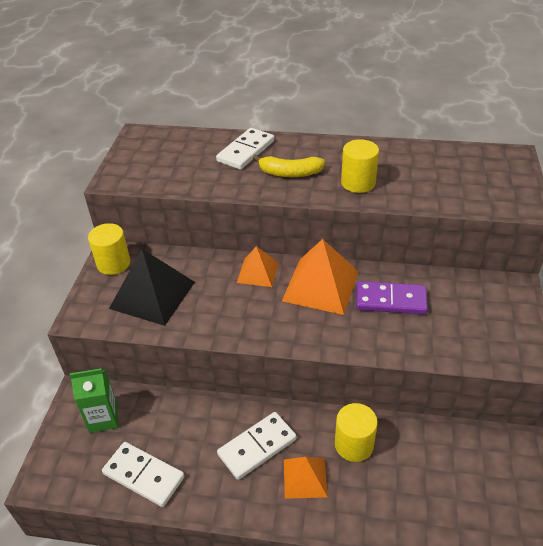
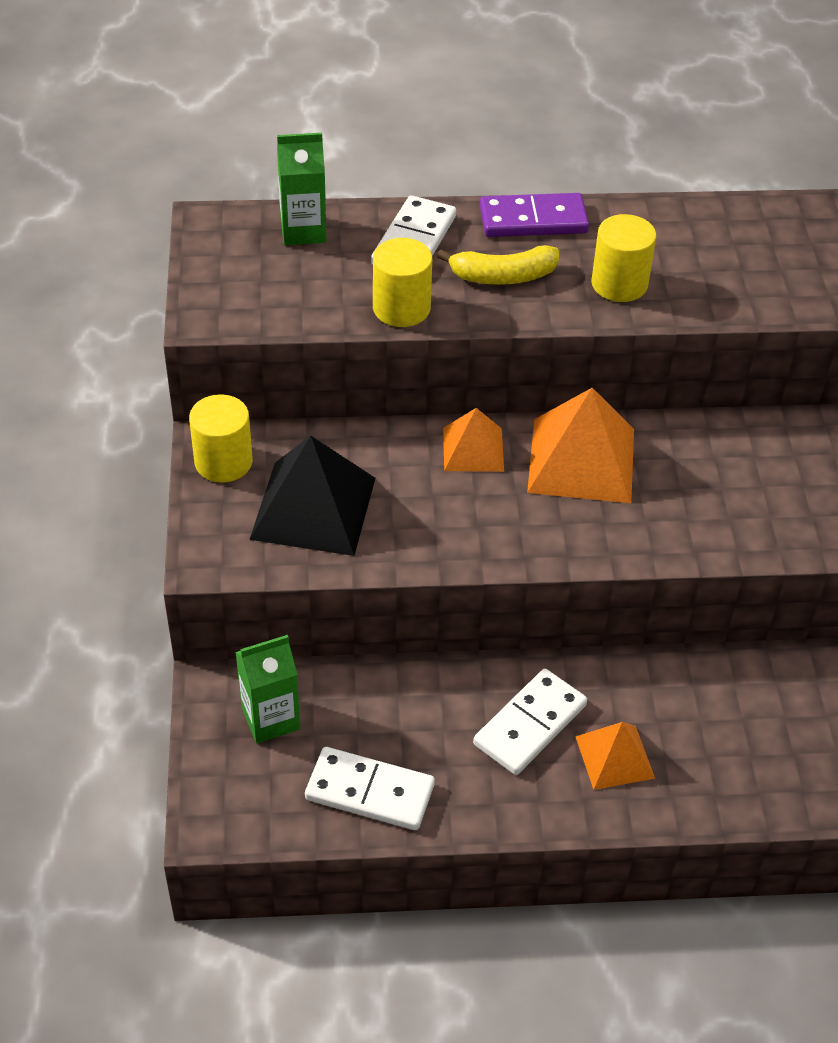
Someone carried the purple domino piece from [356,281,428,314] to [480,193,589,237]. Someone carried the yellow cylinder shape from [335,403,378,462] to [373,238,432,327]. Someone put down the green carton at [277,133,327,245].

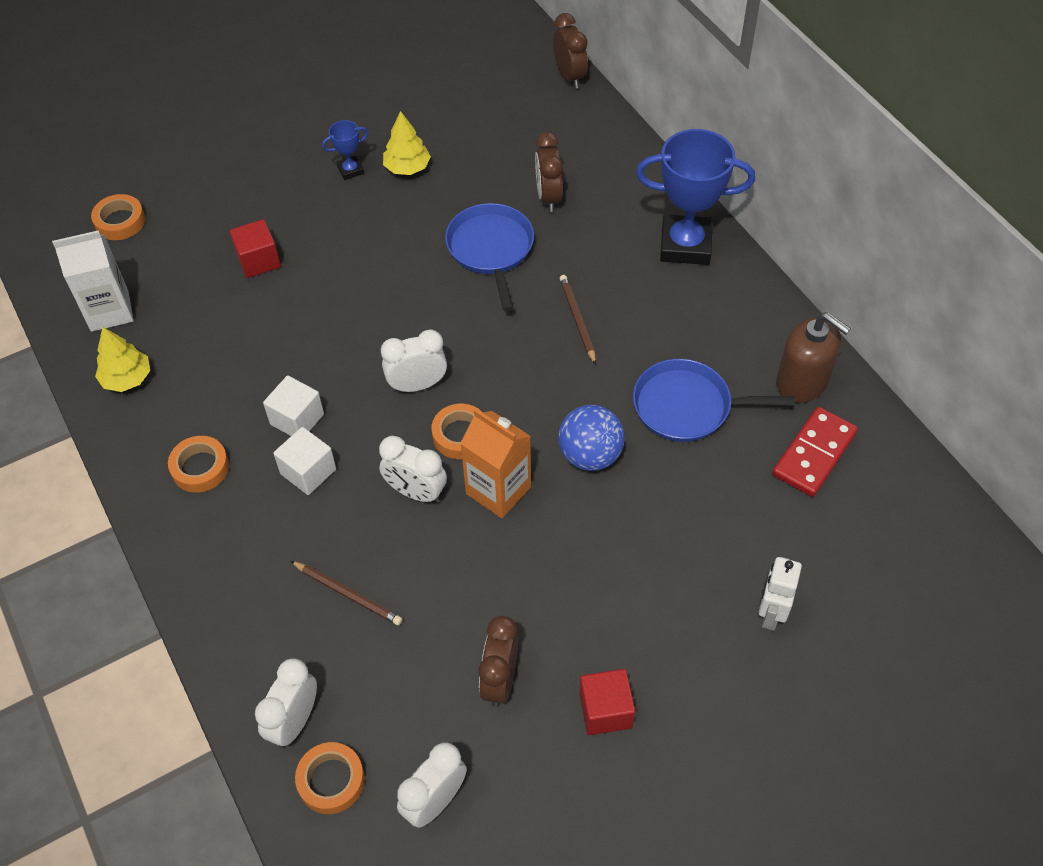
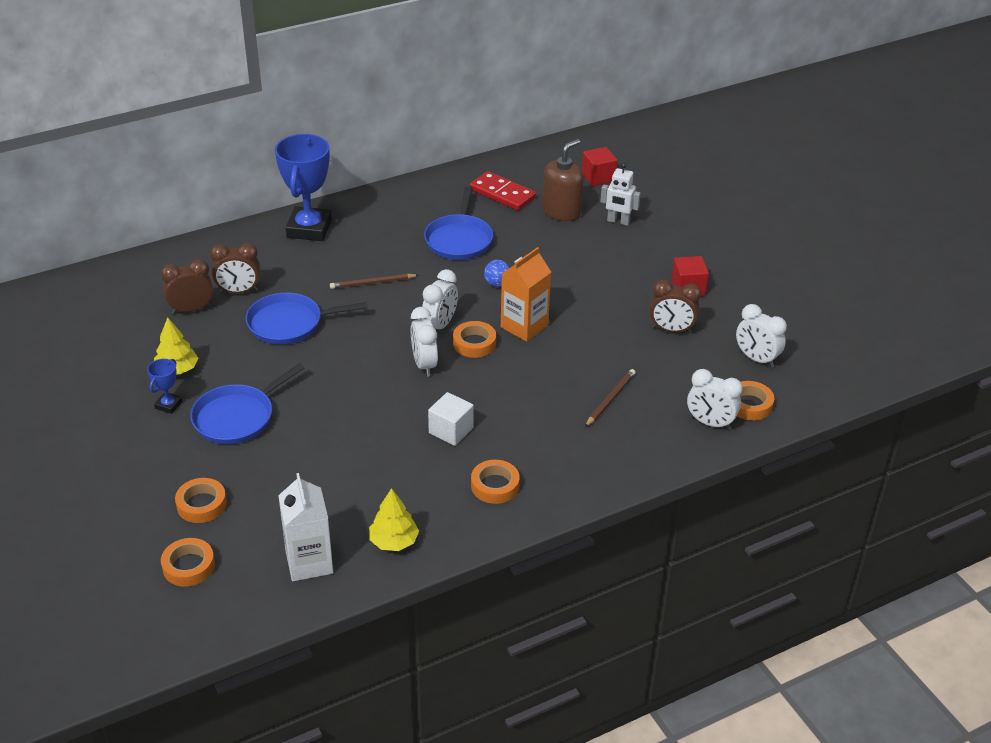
Someone carried the russet alarm clock from [553,13,588,89] to [161,259,213,314]. Someone rotated the cobalt award cup at [322,120,368,180] by 45 degrees clockwise. Someone carried the scarlet cube from [229,219,281,278] to [582,147,618,186]. Someone carried the russet soap dispenser from [776,312,851,403] to [542,139,584,221]. Someone scaled the cobalt play ball at [558,405,625,471] by 0.58. Someone took away the snow-white cube at [273,427,336,495]. Someone carried the snow-white alarm clock from [379,436,447,503] to [422,269,458,329]. Someone put down the cobalt pan at [190,363,304,444]. Someone put down the orange-coloured tape at [175,478,227,523].

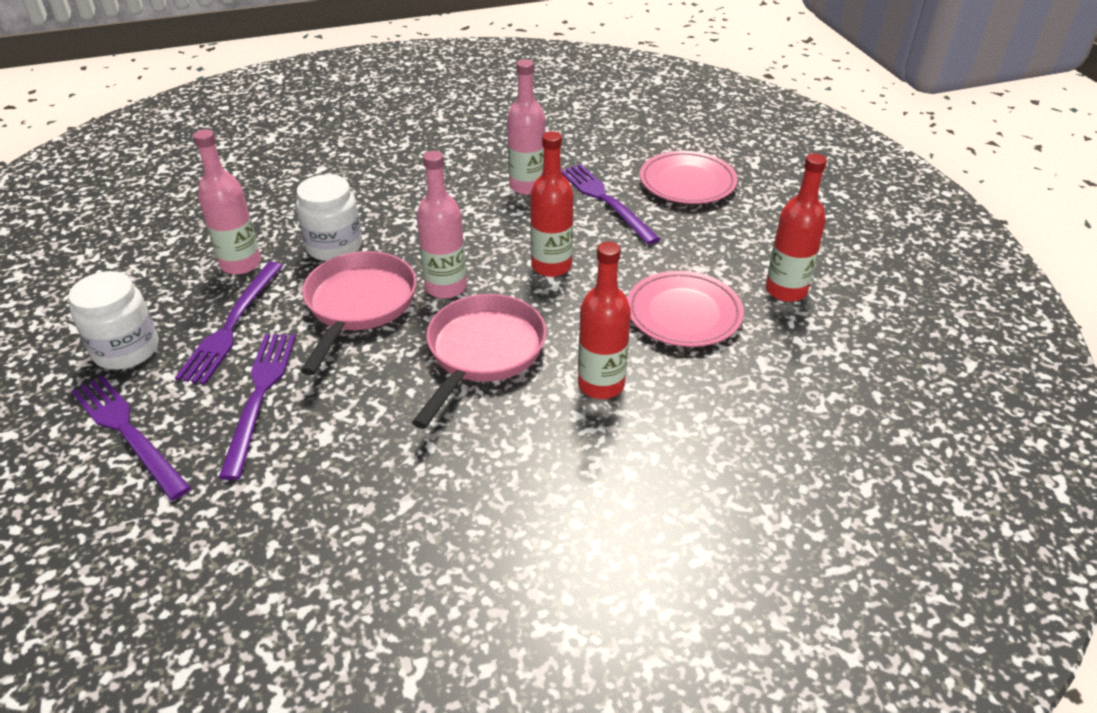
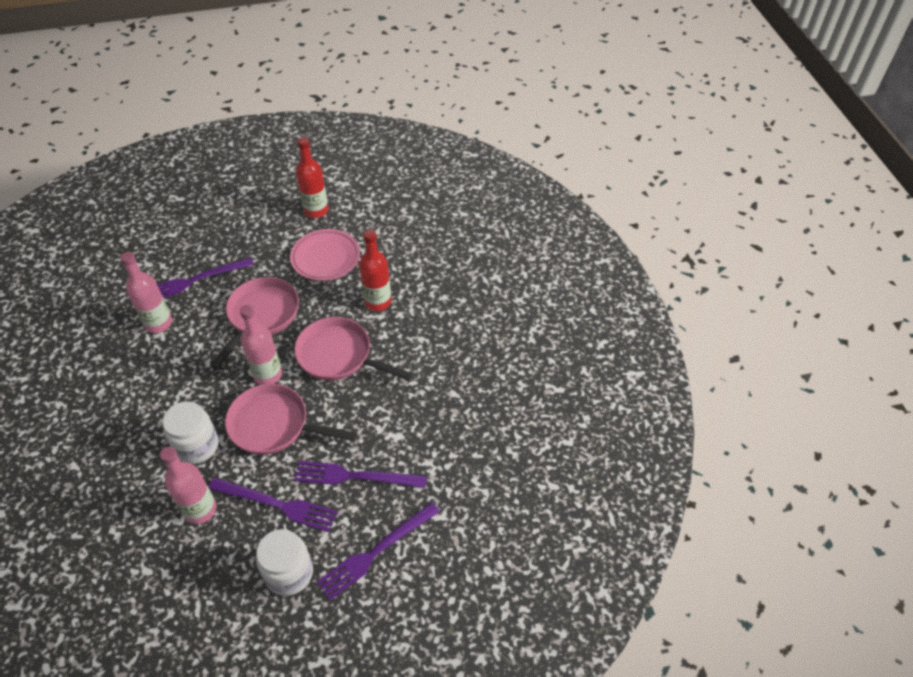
Someone swapped the scarlet drink bottle at [530,131,574,277] for the rosy pan at [210,277,299,369]. Someone took away the rosy flat dish at [640,151,738,204].

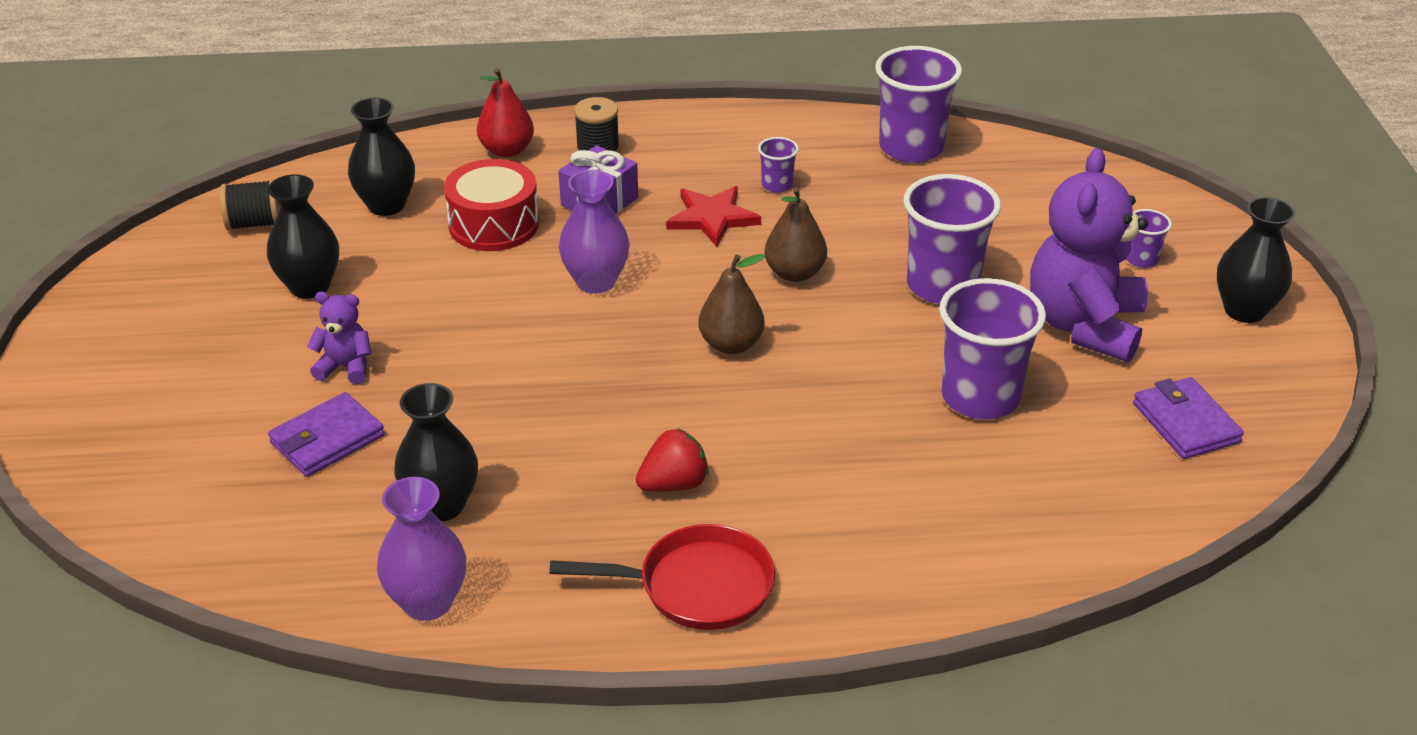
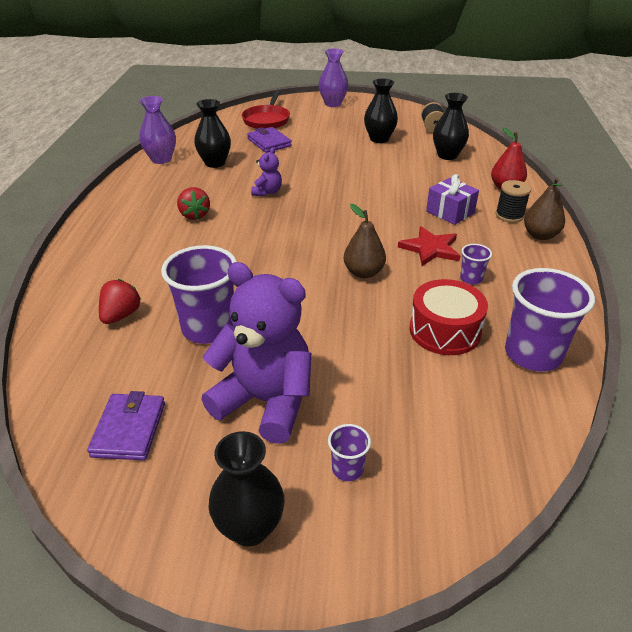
Someone carried the scarlet drum from [444,159,539,251] to [409,279,488,355]. Someone carried the purple flower vase from [559,170,630,294] to [319,49,349,107]. Someone took away the purple cup at [903,174,1001,304]. Someone carried the russet toy pear from [698,254,765,354] to [524,177,565,240]. Someone carried the purple teddy bear from [307,292,371,384] to [251,147,282,196]. Someone rotated the purple wallet at [1133,377,1244,459] by 75 degrees counterclockwise. Someone carried the scarlet pan from [549,524,775,630] to [242,90,290,129]. Someone put down the scarlet toy strawberry at [99,279,141,324].

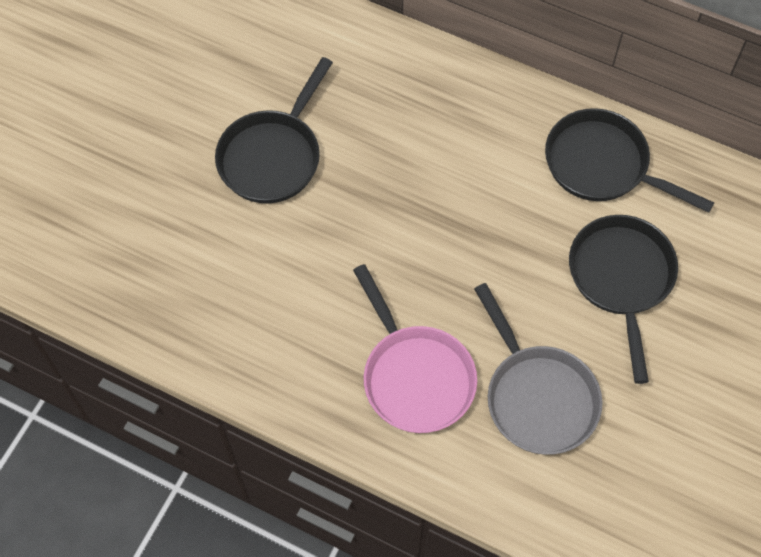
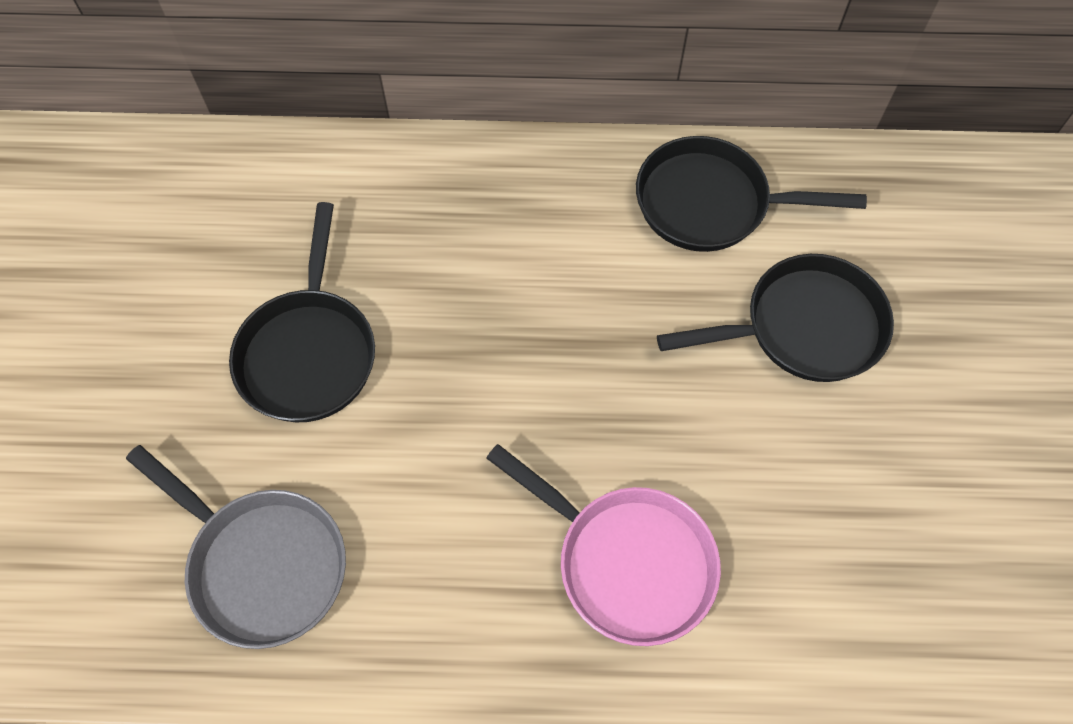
Someone rotated the jet-black pan at [569,215,678,384] by 105 degrees clockwise. Someone carried the ash-grey pan from [474,283,603,455] to [126,445,346,649].

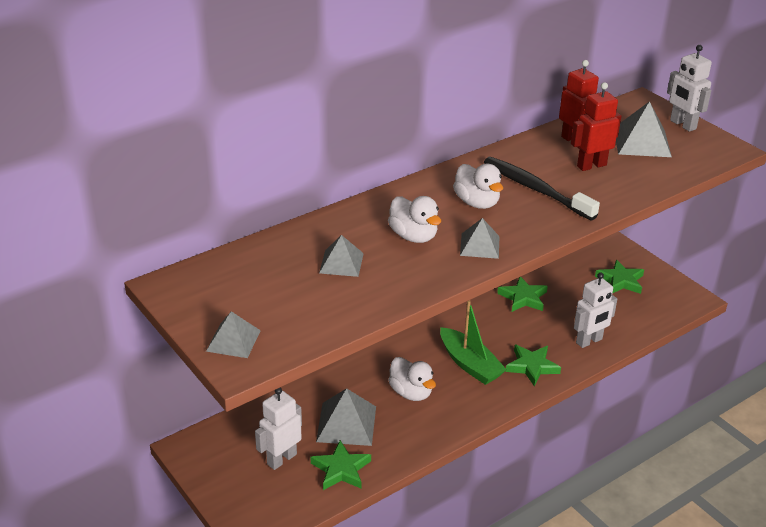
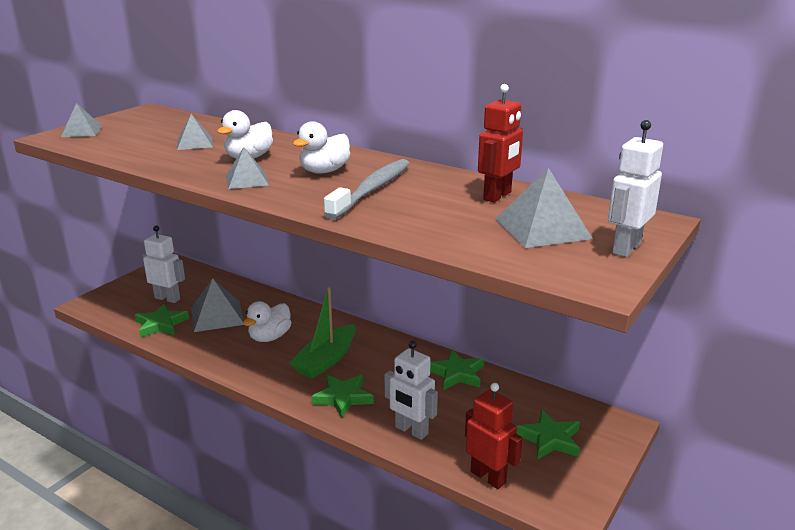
Someone carried the scarlet toy robot from [571,82,621,171] to [465,383,523,489]. Someone repainted the jet-black toothbrush at [484,157,600,220], which became the ash-grey toothbrush at [324,159,410,220].

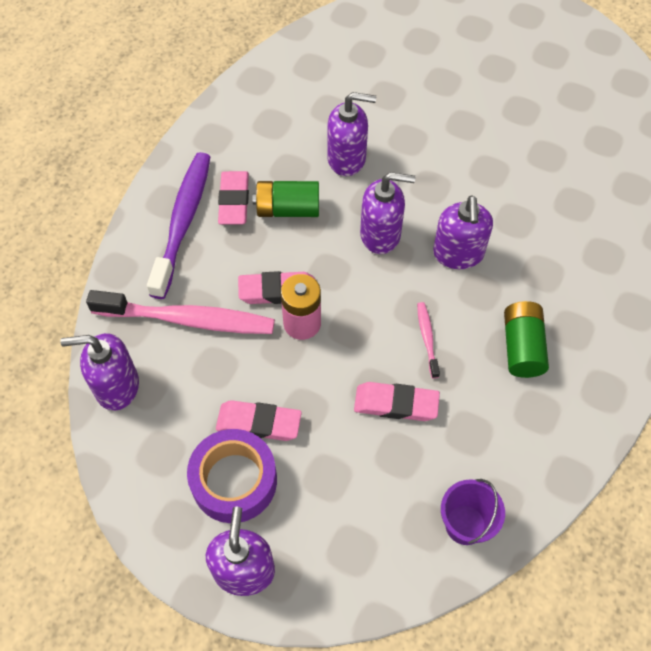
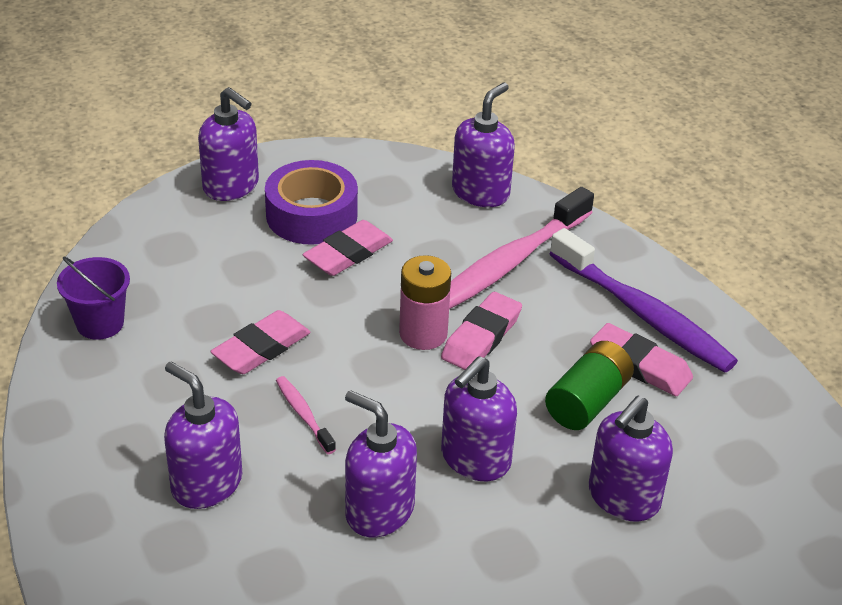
Someone swapped the green battery at [504,301,549,378] for the purple soap dispenser at [164,361,242,509]. Someone rotated the rosy toothbrush at [417,302,440,379] by 150 degrees counterclockwise.

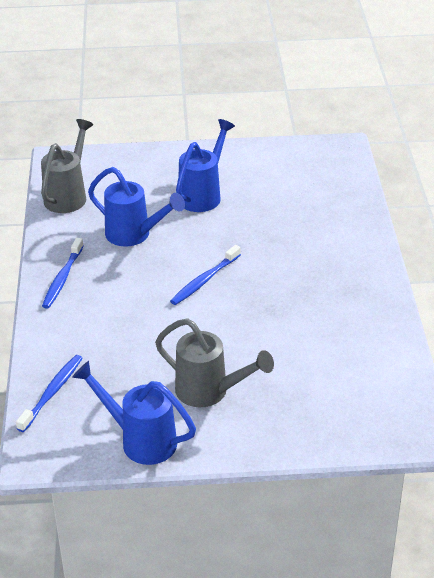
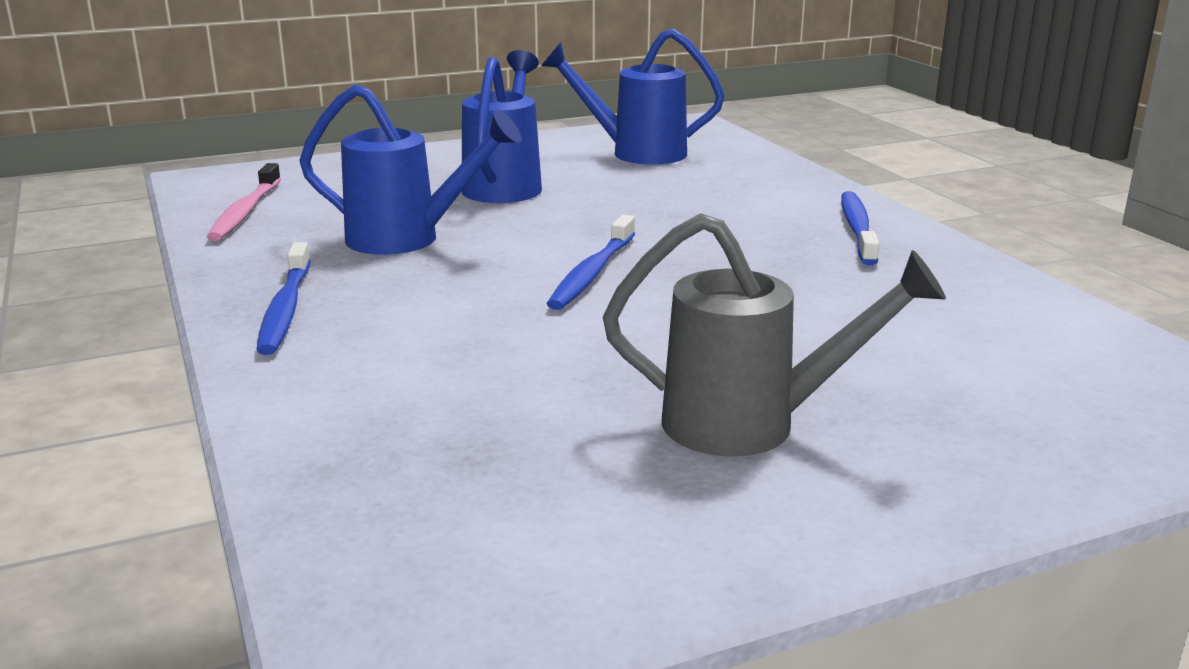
Someone swapped the ash-grey watering pot at [41,119,94,213] for the rosy toothbrush at [206,163,281,241]. Someone carried the cobalt toothbrush from [16,355,83,432] to [841,191,879,265]. Someone carried the cobalt watering pot from [72,361,196,465] to [541,29,725,165].

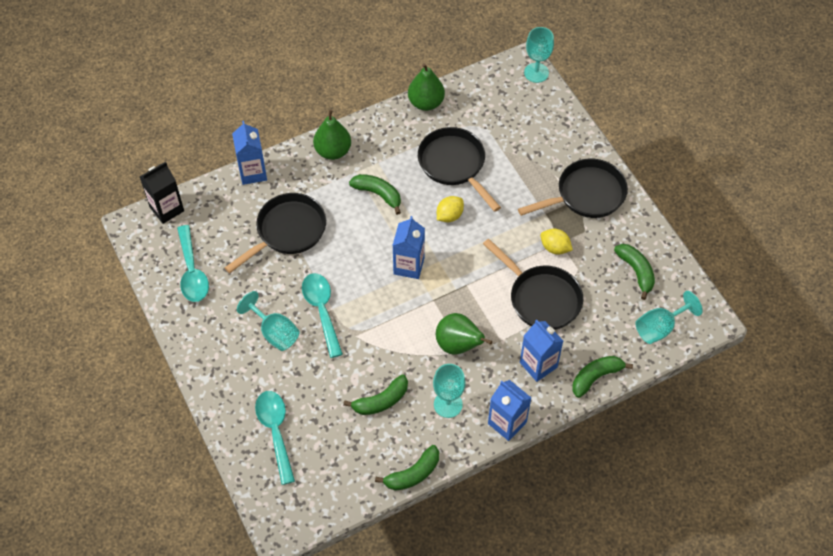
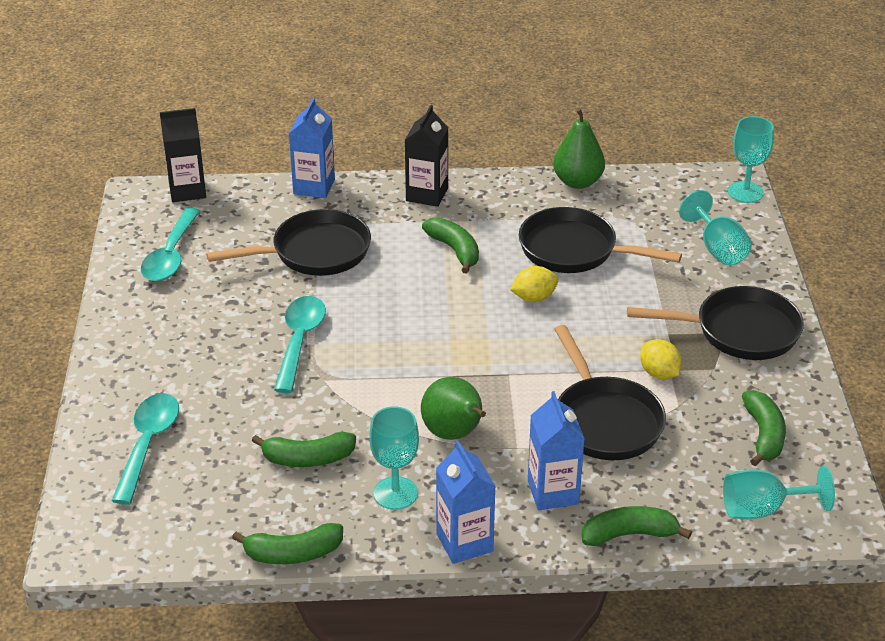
Someone swapped the green toy pear at [313,109,351,160] for the jet-black carton at [405,105,449,207]. Someone rotated the jet-black pan at [418,127,501,212] by 60 degrees counterclockwise. Someone took away the cobalt carton at [392,216,425,279]. Someone carried the turquoise wine glass from [237,291,300,351] to [679,190,752,266].

